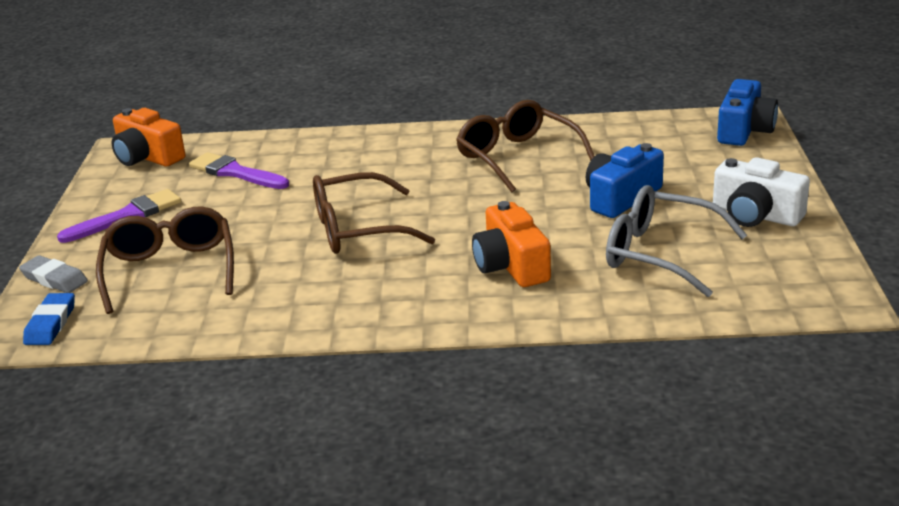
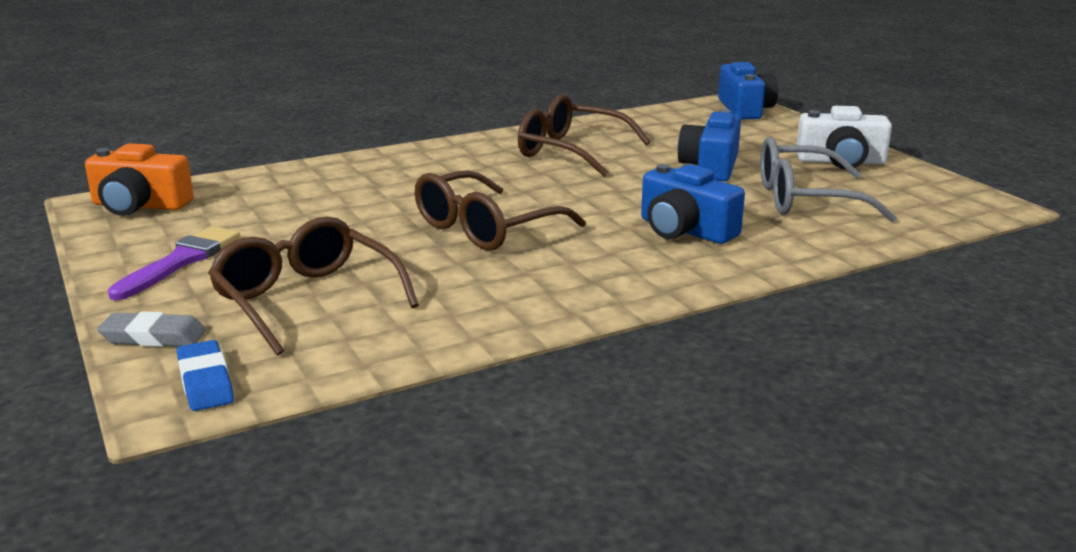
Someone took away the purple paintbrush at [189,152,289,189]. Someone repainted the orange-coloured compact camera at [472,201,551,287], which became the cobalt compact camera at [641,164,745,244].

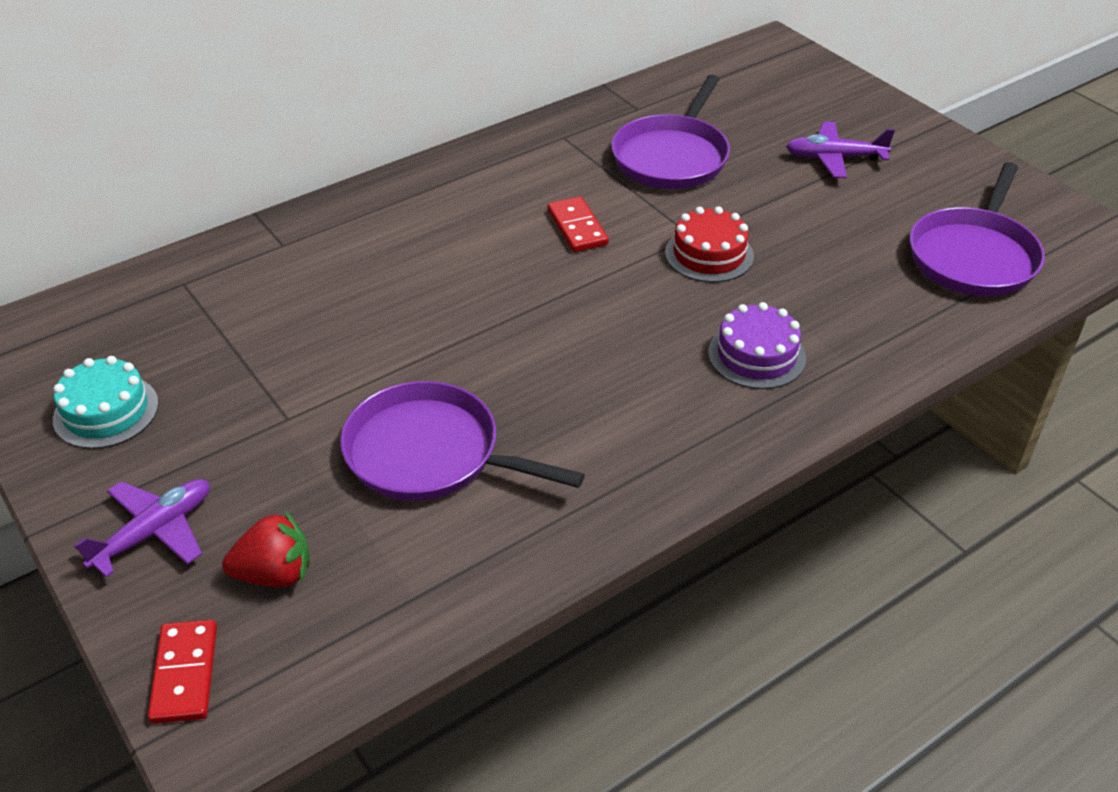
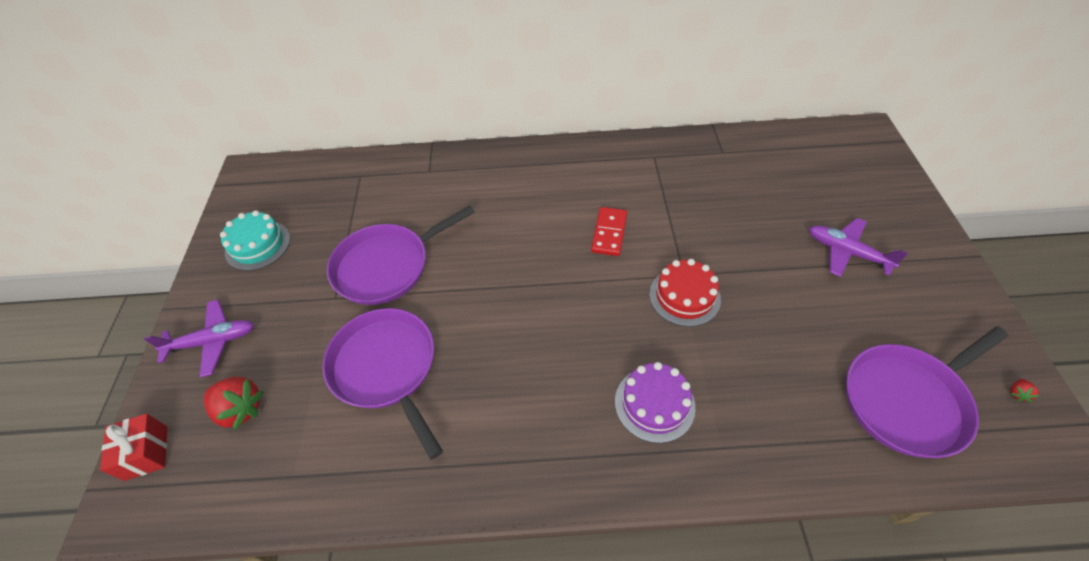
Someone carried the purple pan from [611,75,730,189] to [327,205,475,305]. Someone swapped the scarlet domino piece at [148,620,217,724] for the scarlet present at [100,414,167,481]. Someone put down the scarlet toy strawberry at [1010,379,1039,402].

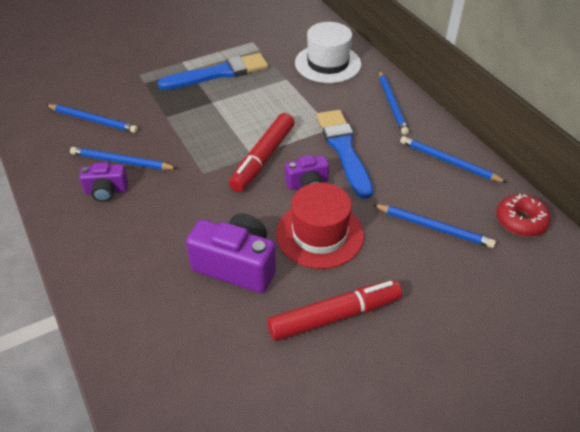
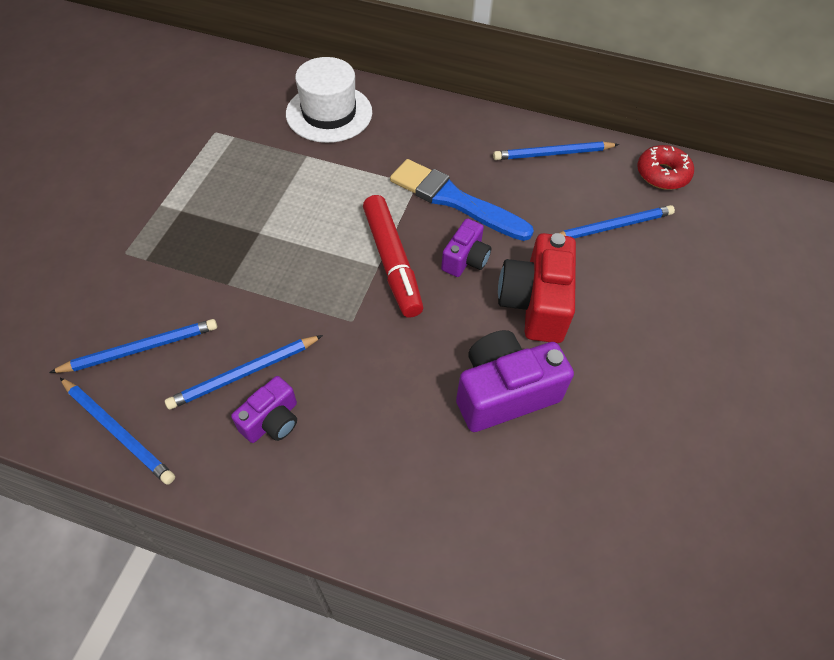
Someone took away the cobalt paintbrush at [158,53,268,90]. Someone carried the cobalt lead pencil from [379,70,409,135] to [60,378,175,485]. Someone swapped the scarlet hat at [276,183,364,269] for the scarlet compact camera at [498,233,576,343]. Someone took away the scarlet felt pen at [267,280,402,341].

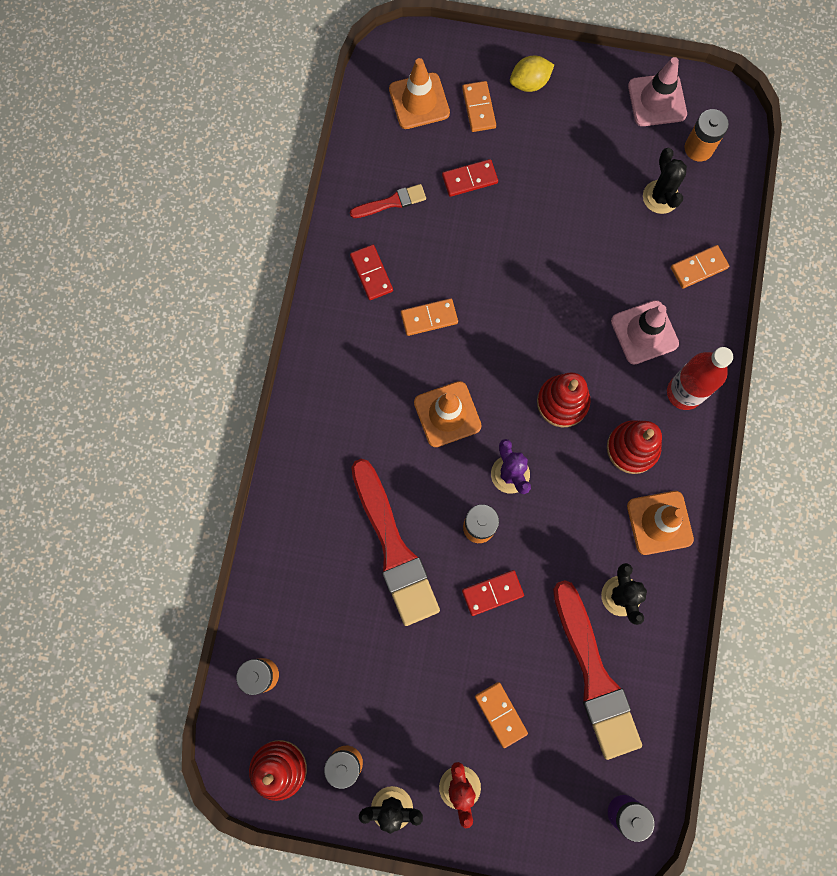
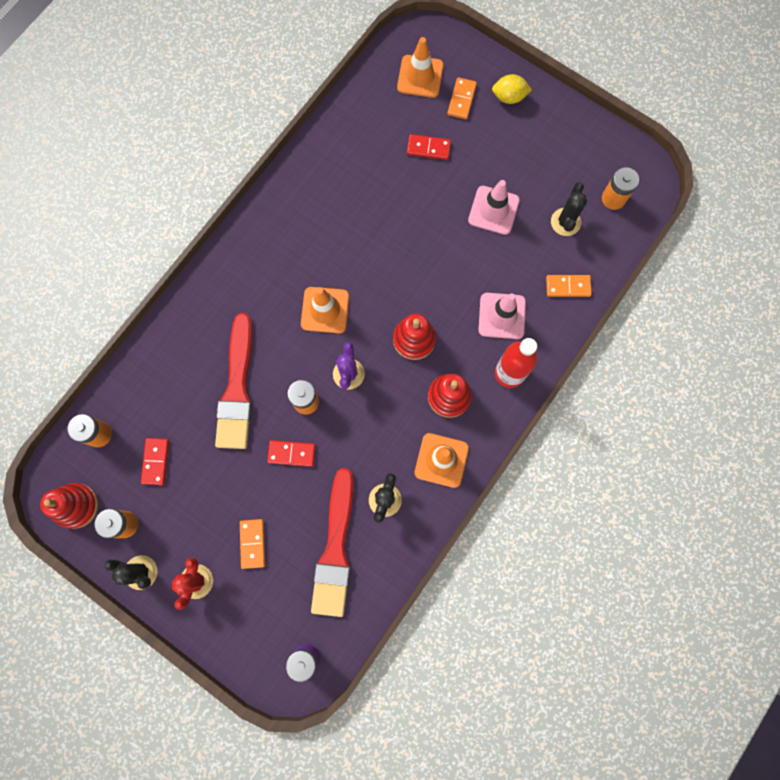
Someone carried the rosy safety cone from [628,57,687,126] to [468,180,520,235]. Someone took away the scarlet paintbrush at [350,184,426,218]. Someone carried the scarlet domino piece from [350,245,393,300] to [141,438,169,485]. Someone took away the orange-coloured domino piece at [401,298,458,336].

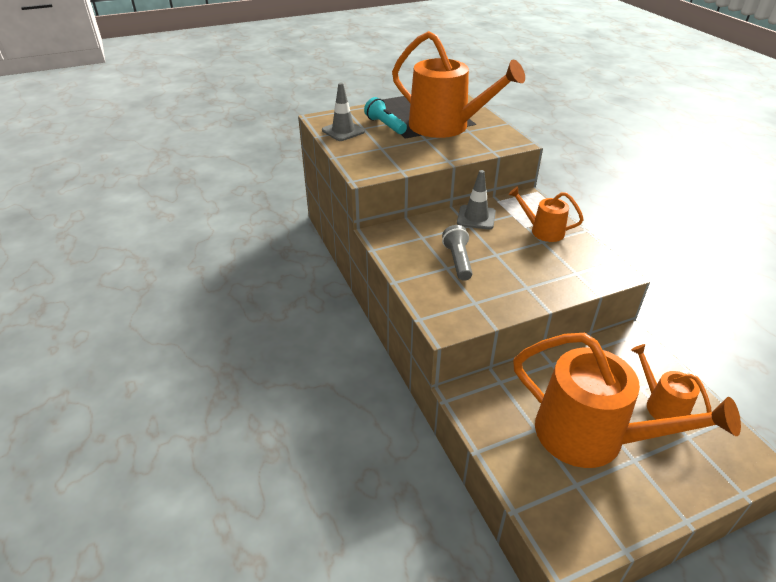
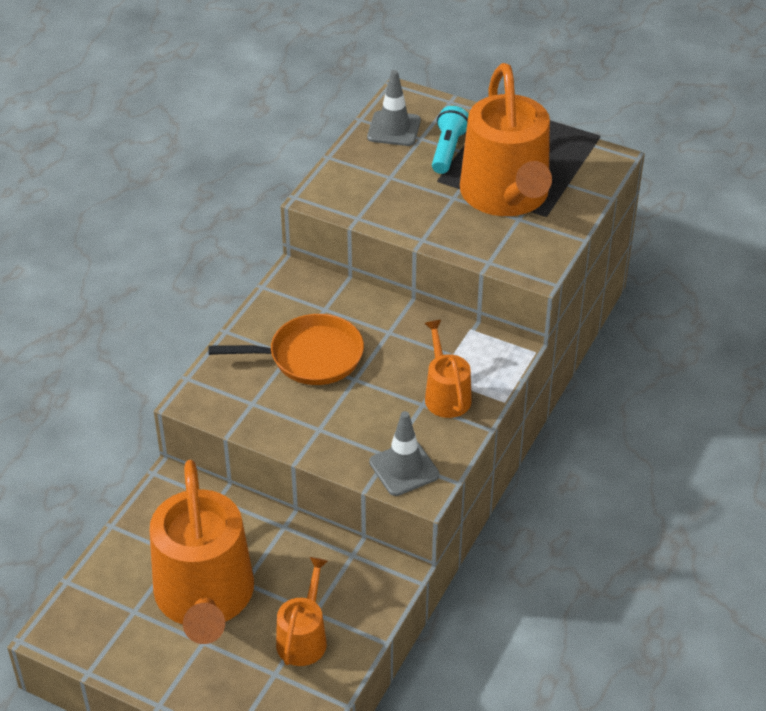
Someone carried the ash-grey safety cone from [457,170,496,230] to [369,411,440,496]. Someone swapped the ash-grey pocket torch at [442,225,473,281] for the orange-coloured pan at [208,314,364,385].

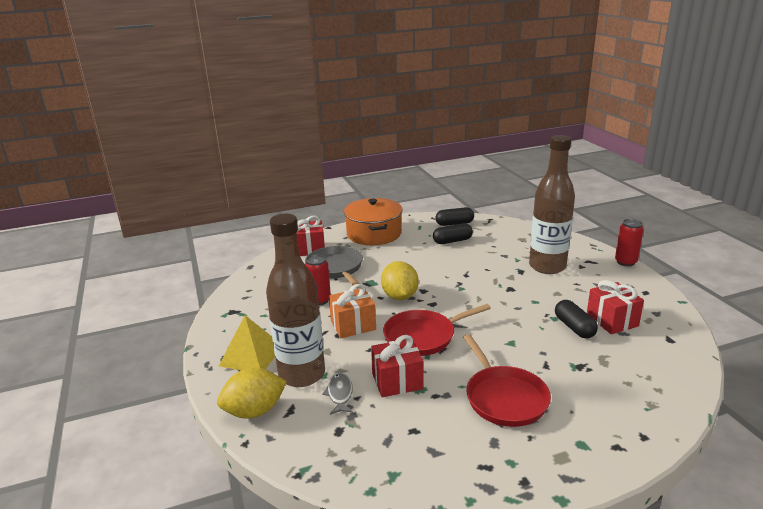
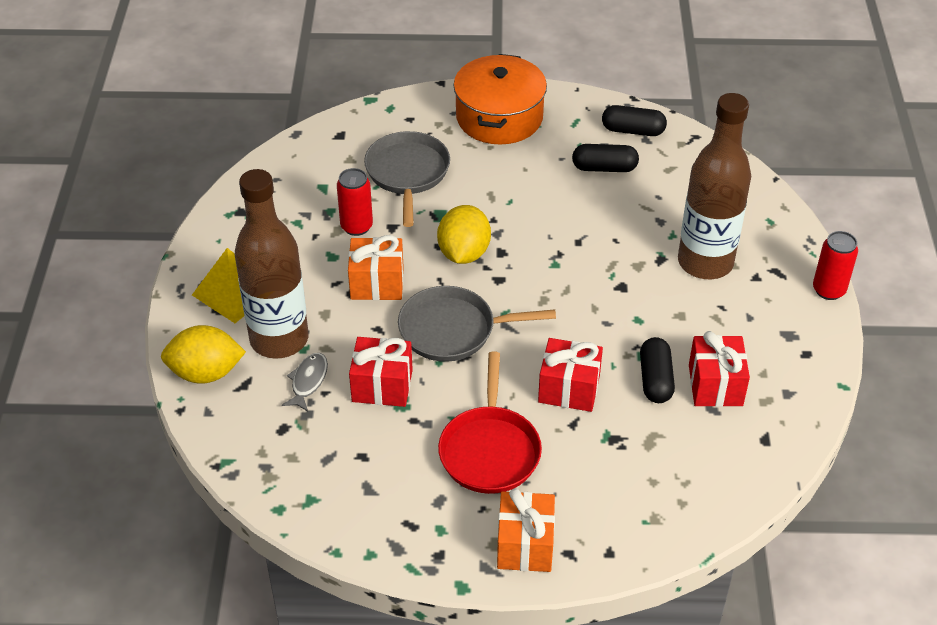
Someone carried the scarlet present from [296,216,325,256] to [538,338,603,412]. Someone repainted the scarlet pan at [383,304,491,356], which became the ash-grey pan at [398,286,556,362]. Someone put down the orange-coloured present at [497,488,555,572].

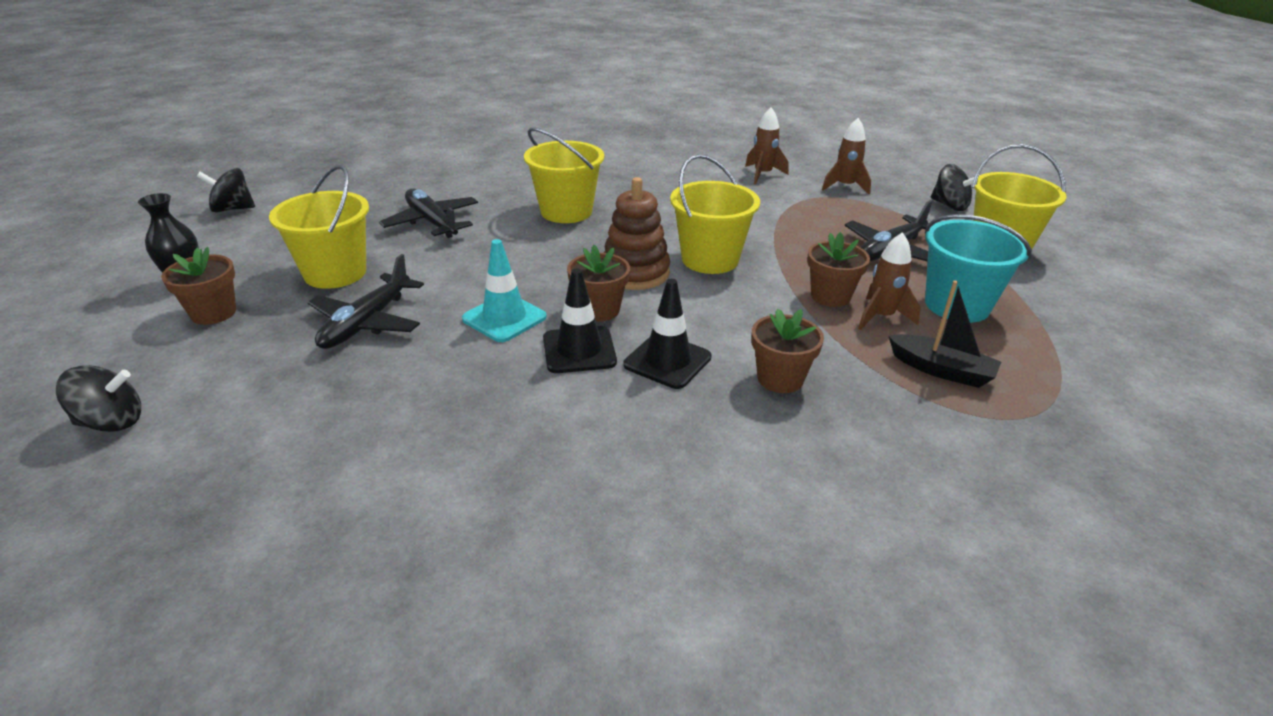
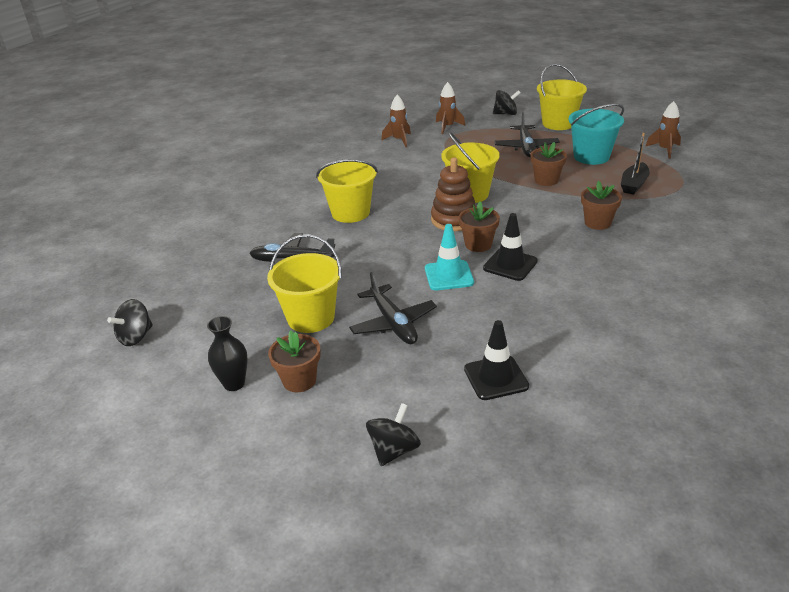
Someone carried the russet rocket from [858,232,921,330] to [645,101,681,159]. Someone carried the jet-black safety cone from [624,279,712,389] to [464,320,529,400]. Someone rotated the jet-black sailboat at [889,280,1001,388] by 135 degrees clockwise.

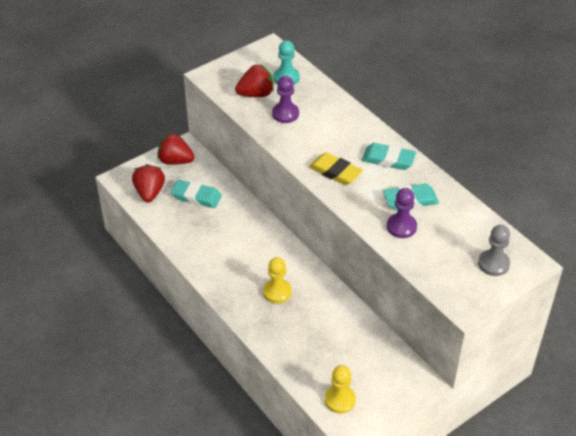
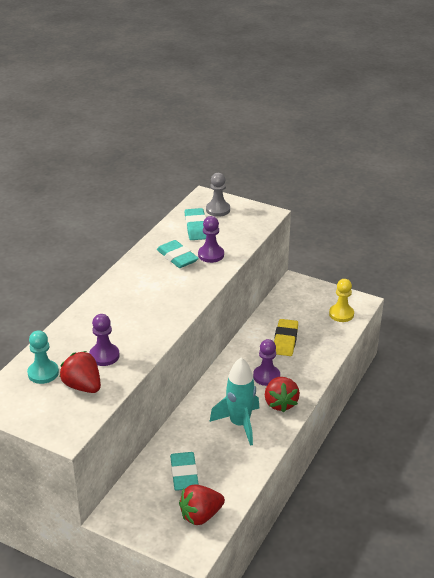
Someone carried the scarlet toy strawberry from [157,133,195,165] to [265,377,300,413]. Someone carried the turquoise pencil eraser from [362,143,416,170] to [185,208,206,240]. Someone carried the yellow pencil eraser from [309,152,363,185] to [274,319,298,356]. Someone repainted the yellow pawn at [263,257,292,303], which became the purple pawn at [253,339,280,386]. Someone put down the turquoise rocket at [209,357,259,446].

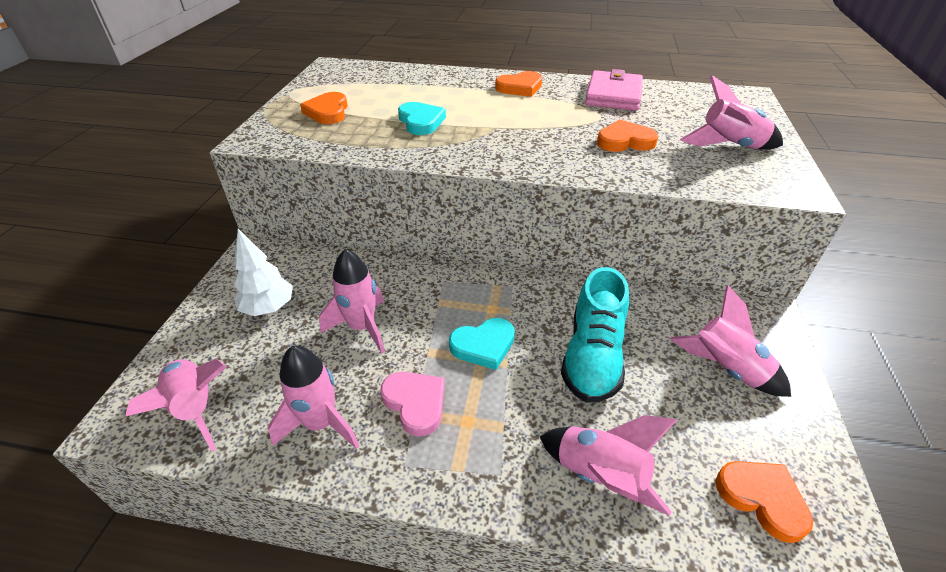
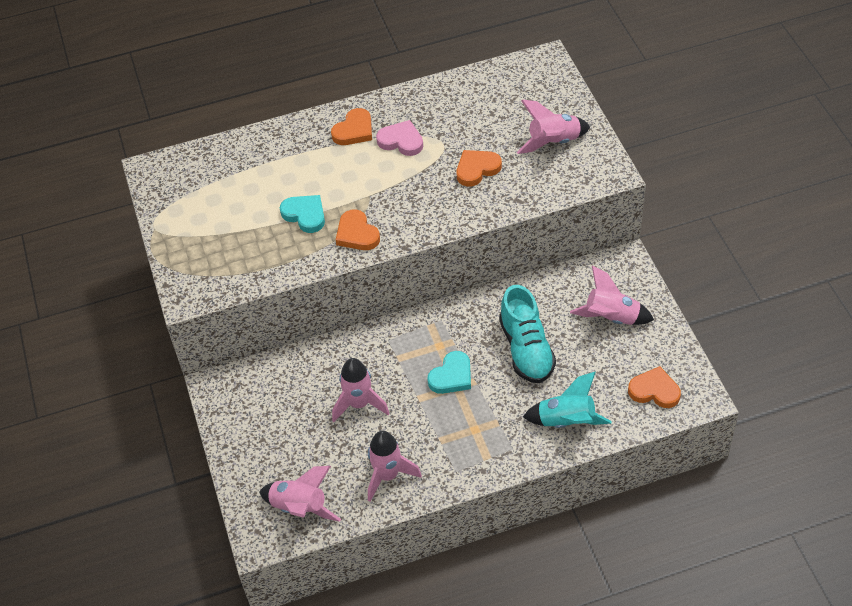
Someone took away the rosy wallet at [585,69,643,111]. Someone carried the orange-coloured heart shape from [300,92,348,124] to [336,209,380,250]. Someone took away the snow-white tree at [234,229,293,316]. Someone carried the rosy heart shape from [380,372,445,437] to [376,120,423,156]. Someone repainted the rosy rocket at [540,415,677,516], which became the turquoise rocket at [523,372,612,428].

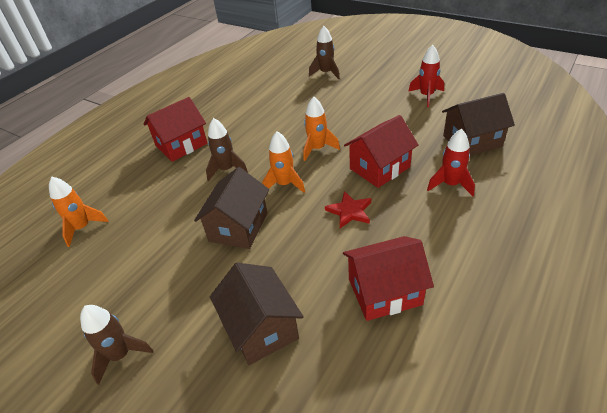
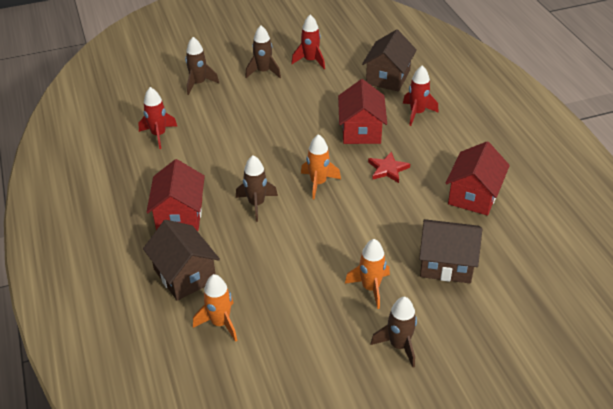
Someone carried the orange-coloured rocket from [303,97,340,161] to [345,239,390,309]. Someone carried the russet cottage from [194,167,269,249] to [143,220,220,301]. Someone put down the russet rocket at [245,25,281,78]. Someone put down the scarlet rocket at [138,87,178,149].

